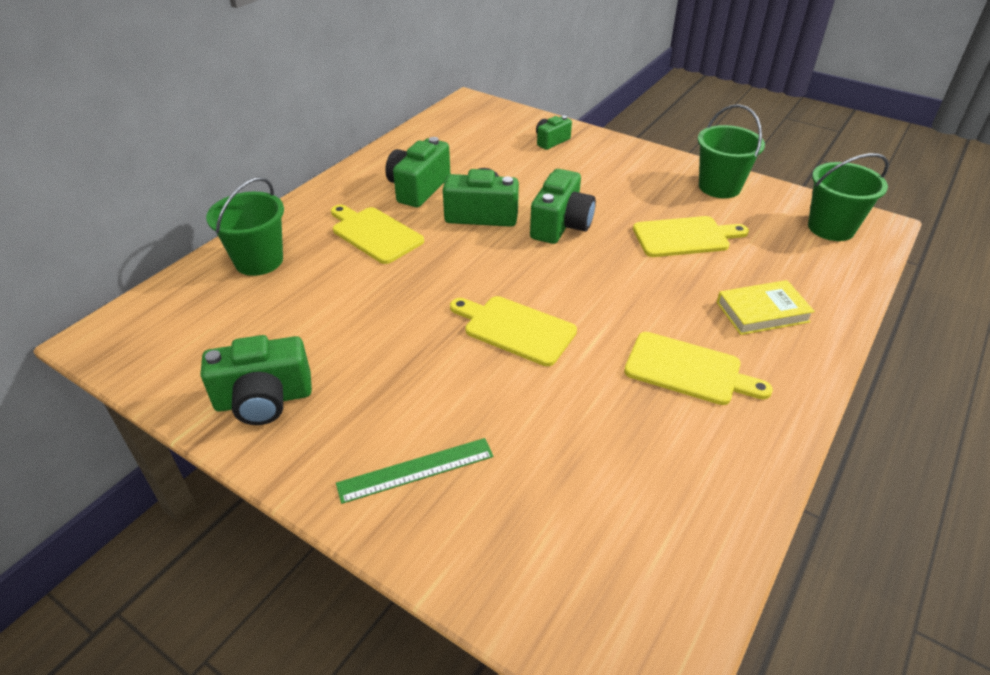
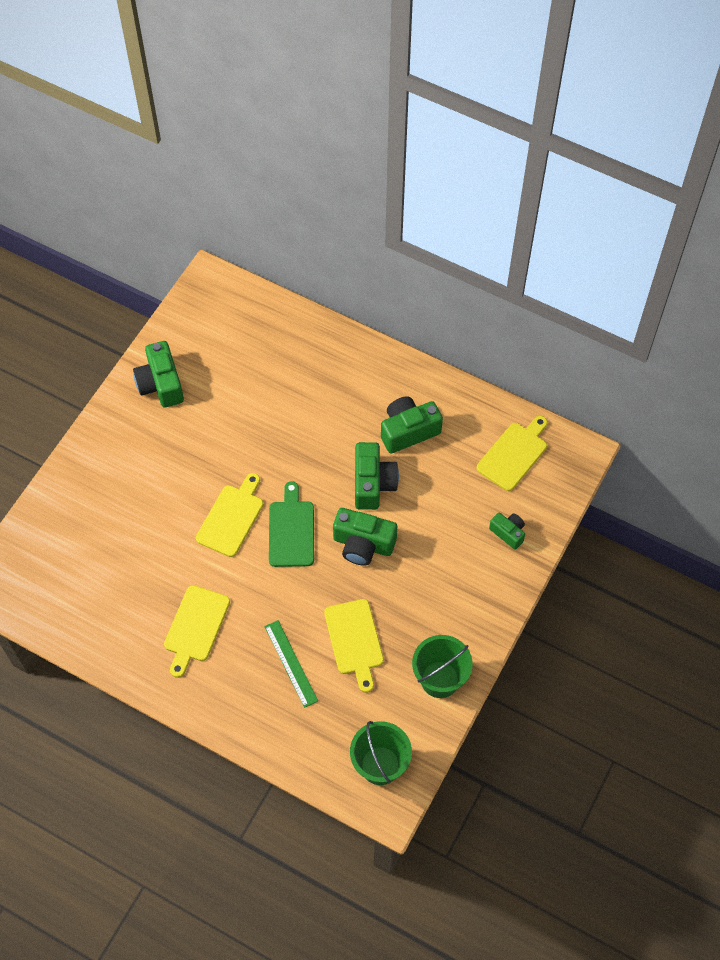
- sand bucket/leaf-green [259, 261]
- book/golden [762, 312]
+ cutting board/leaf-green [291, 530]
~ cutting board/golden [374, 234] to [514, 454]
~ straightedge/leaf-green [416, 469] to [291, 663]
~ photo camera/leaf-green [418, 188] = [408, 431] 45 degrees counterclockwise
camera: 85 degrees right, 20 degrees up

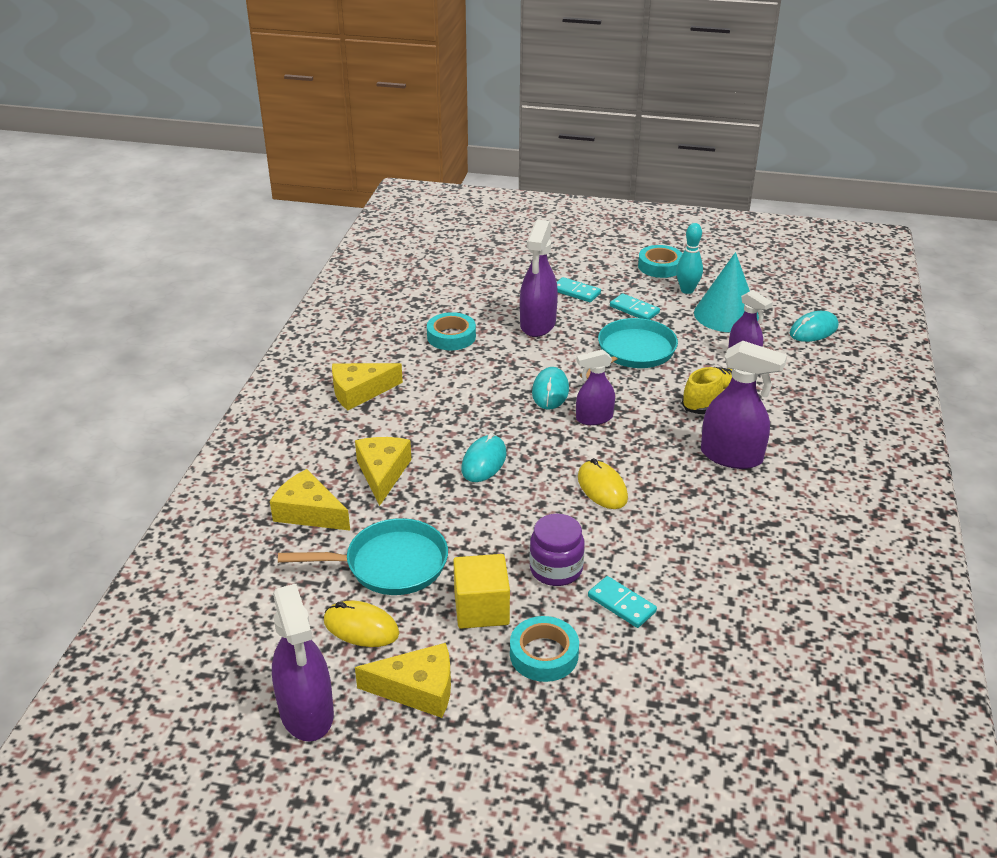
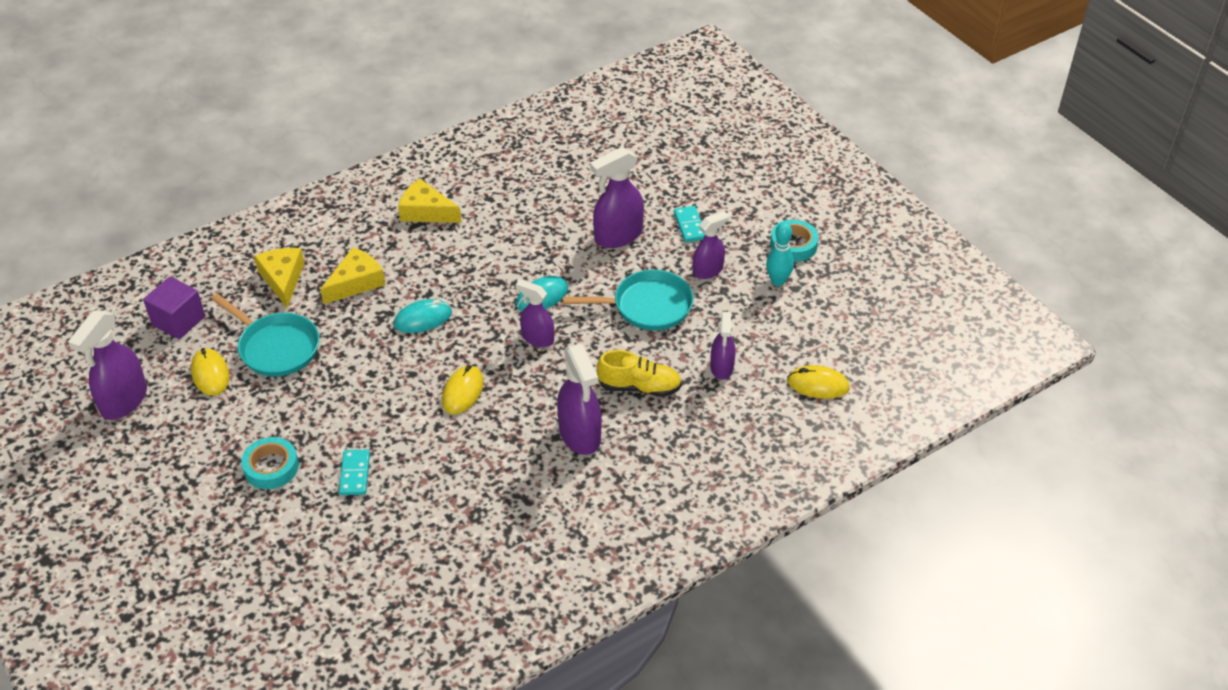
- piece of cheese/golden [417, 689]
- sticky tape/teal [451, 336]
- solid cube/golden [481, 608]
- jam jar/purple [556, 569]
- cone shape/teal [726, 314]
+ solid cube/purple [178, 321]
~ domino tile/teal [634, 309] to spray bottle/purple [708, 270]
~ computer mouse/teal [813, 330] to computer mouse/golden [818, 385]
camera: 45 degrees right, 10 degrees up

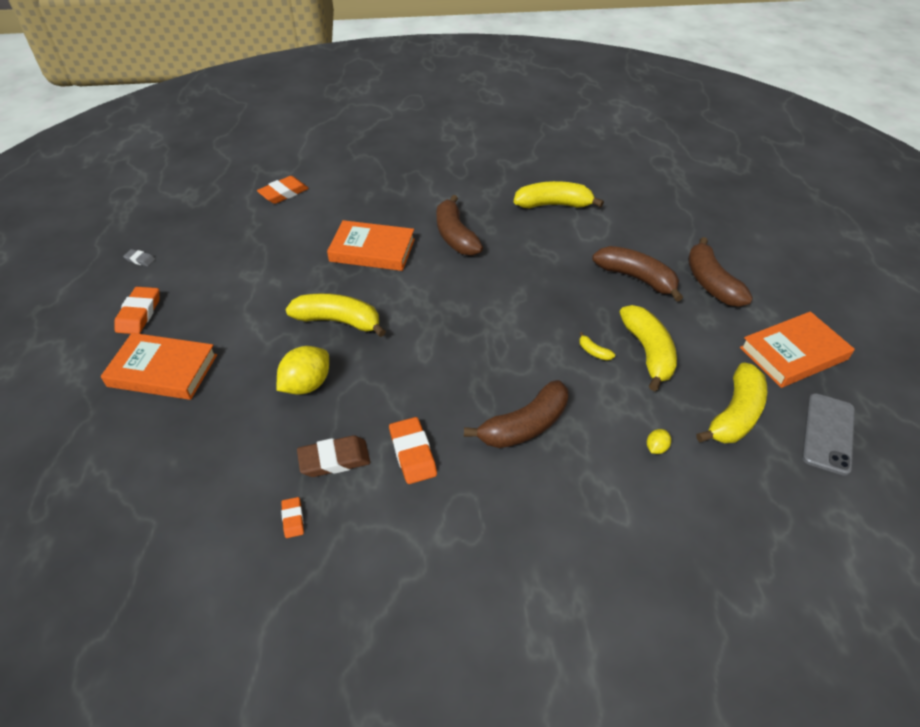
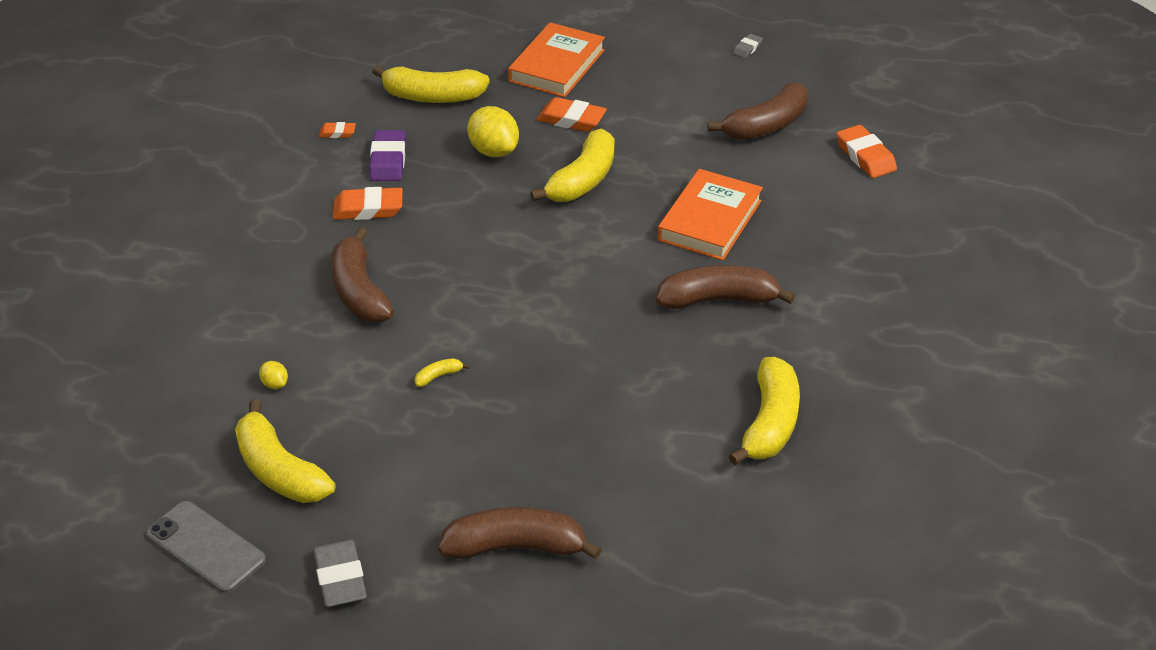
~ pencil eraser/bright orange [139, 314] to [571, 119]
~ banana fruit/dark brown [636, 278] to [766, 125]
~ banana fruit/golden [648, 352] to [432, 97]
~ book/bright orange [793, 353] to pencil eraser/ash-grey [340, 578]
~ pencil eraser/dark brown [334, 459] to pencil eraser/purple [388, 160]
camera: 105 degrees right, 5 degrees down

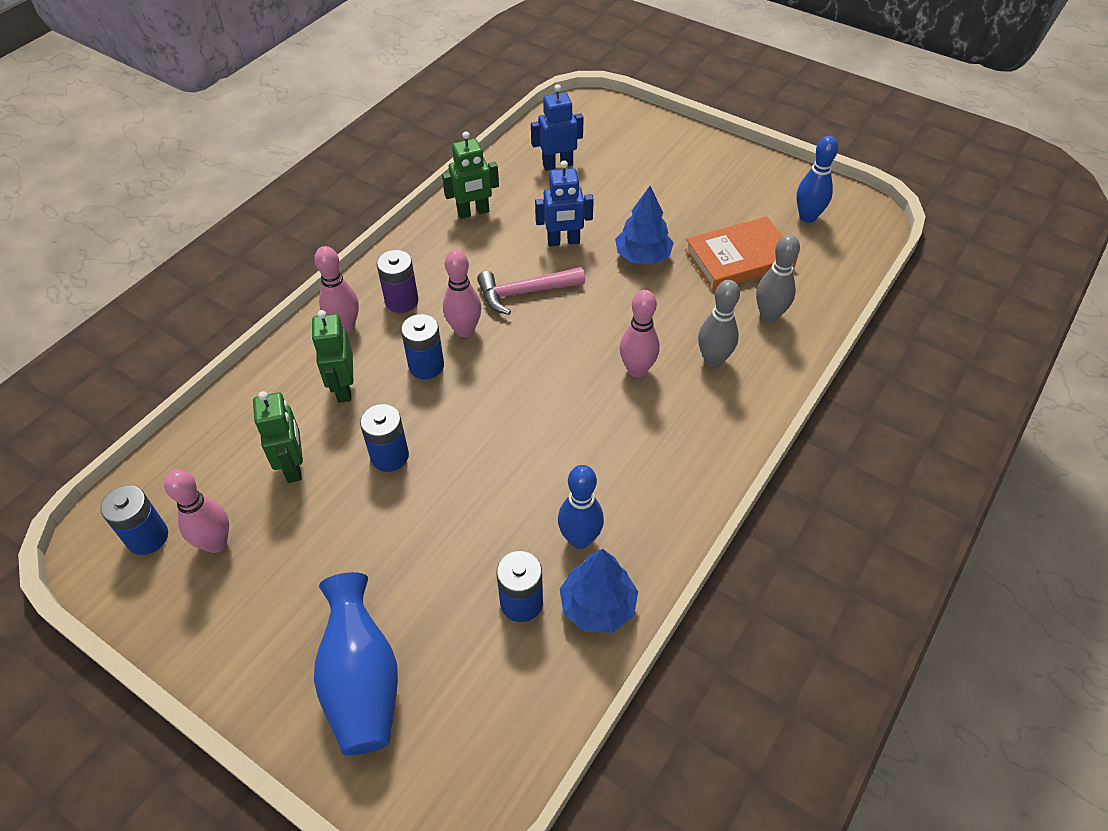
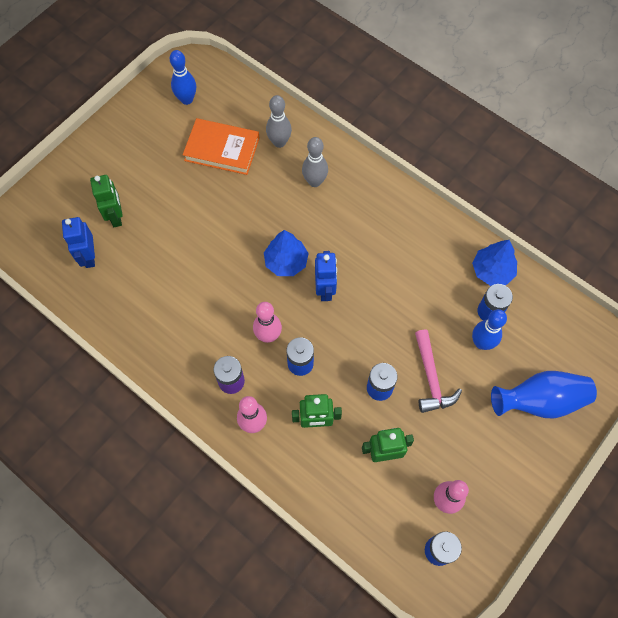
- skittle/pink [637, 370]
~ robot figure/leaf-green [473, 212] to [116, 216]
~ hammer/pink [524, 293] to [431, 378]
~ robot figure/cobalt [563, 241] to [325, 290]
~ skittle/cobalt [580, 539] to [481, 343]
~ tree/cobalt [643, 256] to [286, 262]
~ book/bright orange [739, 258] = [222, 149] 60 degrees counterclockwise
camera: 85 degrees left, 15 degrees up

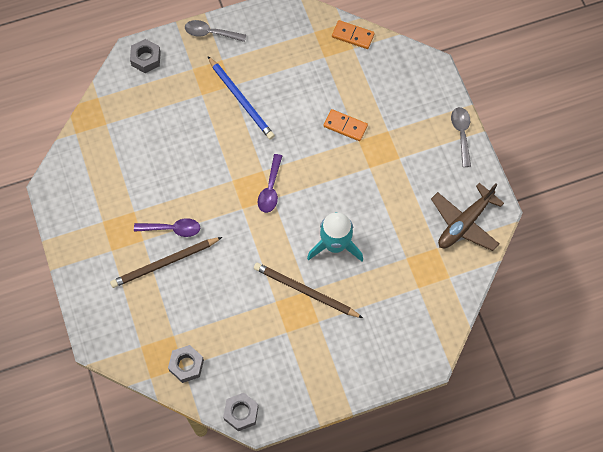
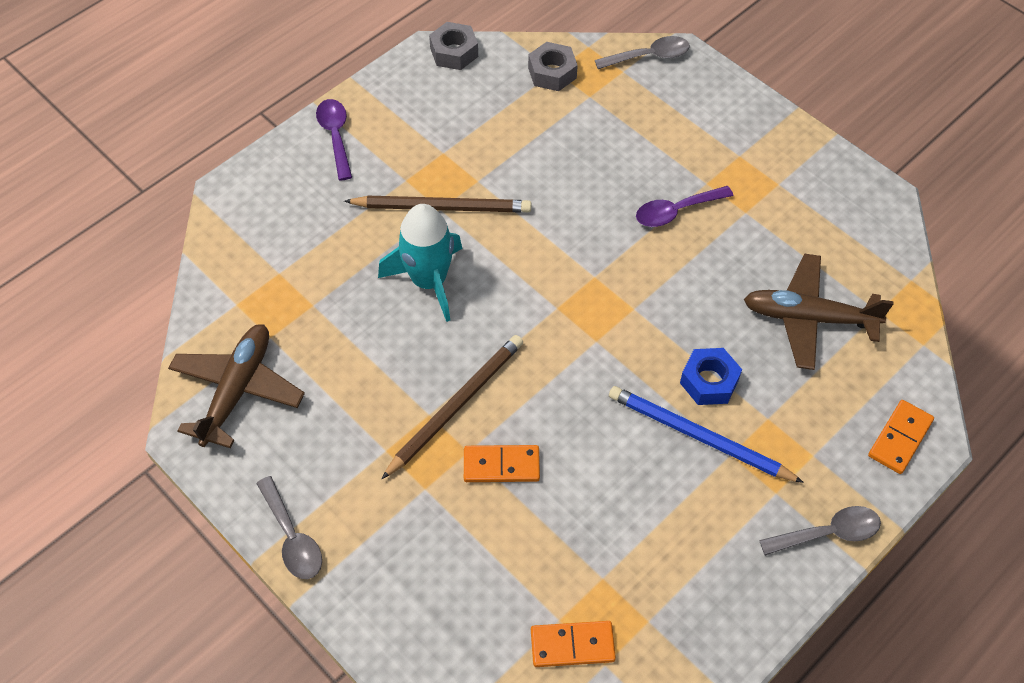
+ teaspoon/ash-grey [649, 56]
+ hexagon nut/cobalt [709, 381]
+ aeroplane/dark brown [808, 318]
~ lead pencil/dark brown [164, 263] to [456, 406]
~ teaspoon/purple [270, 189] to [335, 136]
~ hexagon nut/ash-grey [146, 59] to domino tile/bright orange [900, 438]
camera: 155 degrees right, 10 degrees down

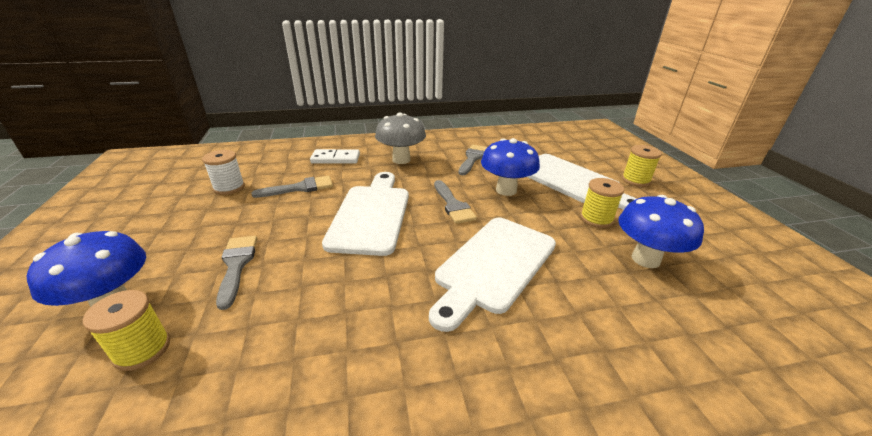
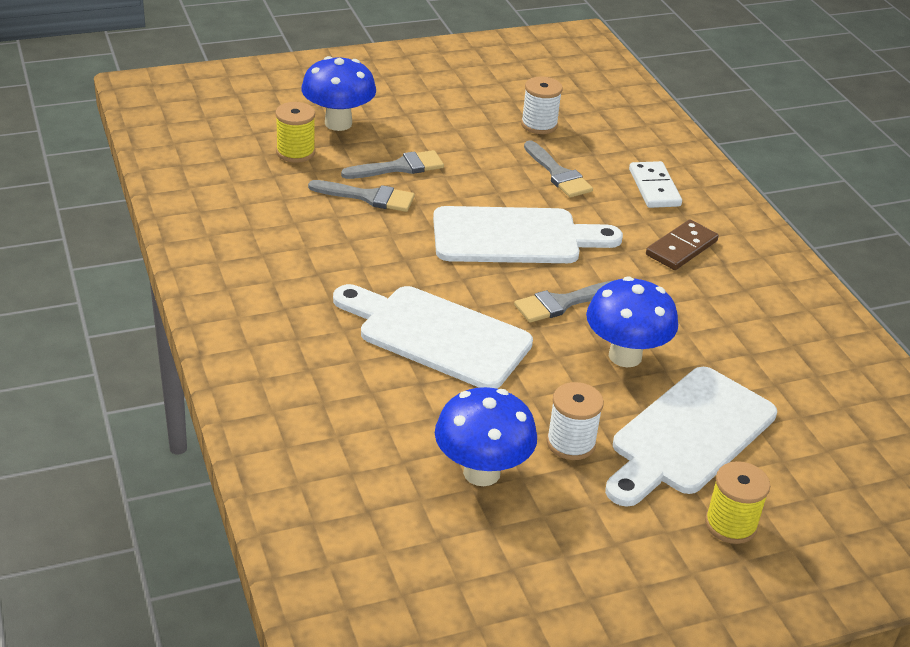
~ paint brush/ash-grey [472, 158] to [368, 197]
~ fungus/ash-grey [401, 160] to domino tile/dark brown [681, 248]
~ reel of thread/golden [596, 219] to reel of thread/snow-white [571, 443]
camera: 80 degrees right, 5 degrees up

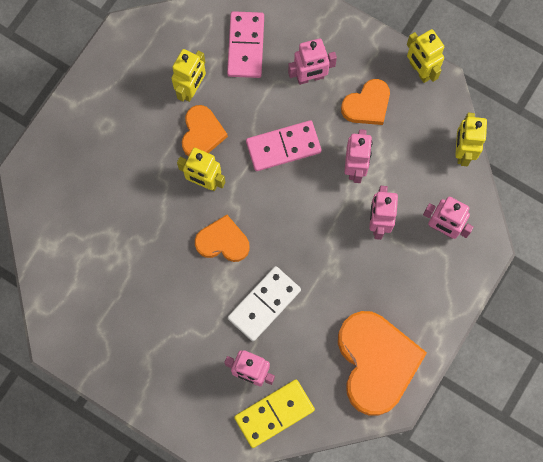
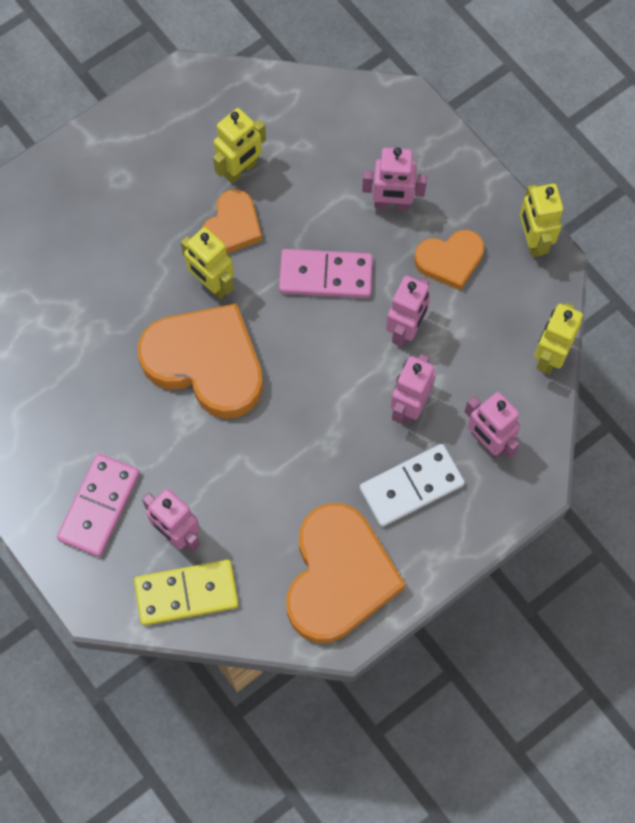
~ domino tile/pink [245, 46] to [99, 506]
~ domino tile/snow-white [264, 304] to [411, 486]
~ heart shape/bright orange [223, 241] = [206, 363] x1.82
camera: 20 degrees right, 5 degrees down

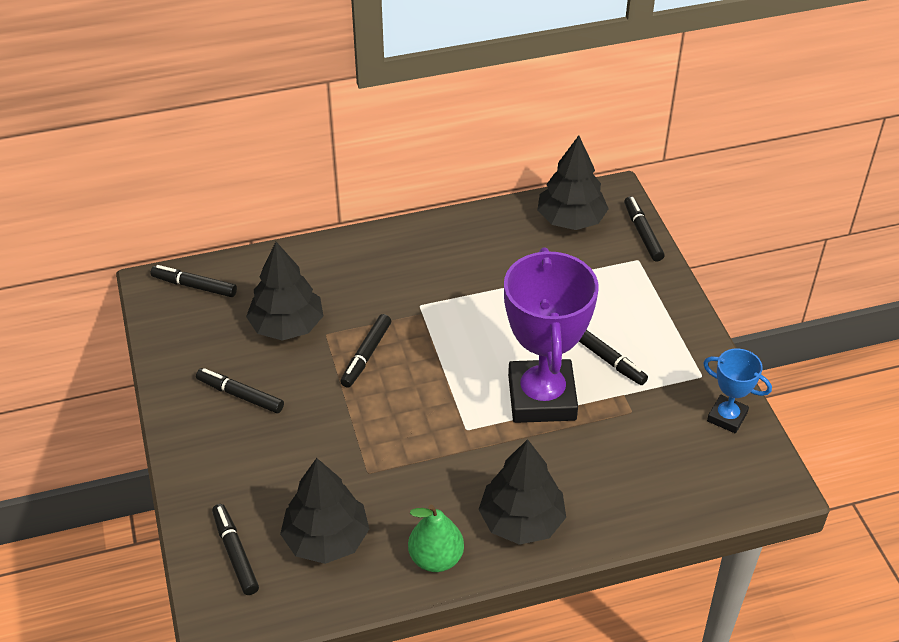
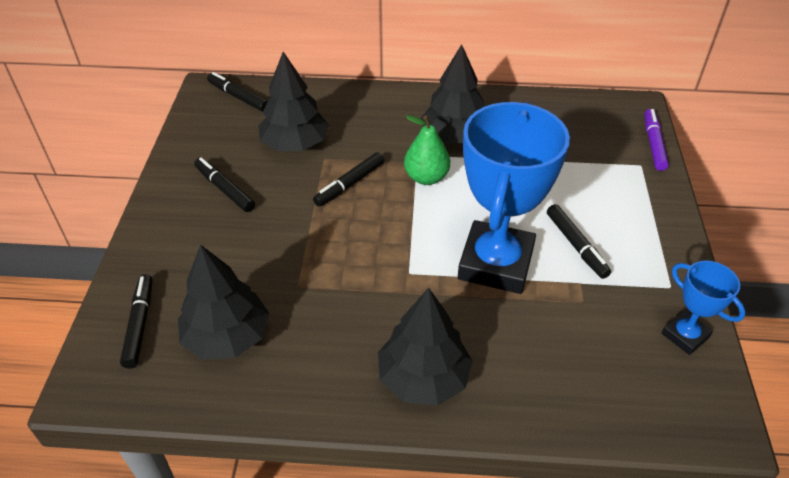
~ pear fruit/leaf-green [436, 558] to [426, 177]
~ tree/jet-black [571, 220] to [454, 137]
~ trophy/purple [542, 397] to trophy/cobalt [496, 263]
~ marker/jet-black [642, 233] to marker/purple [653, 144]
camera: 20 degrees right, 0 degrees up

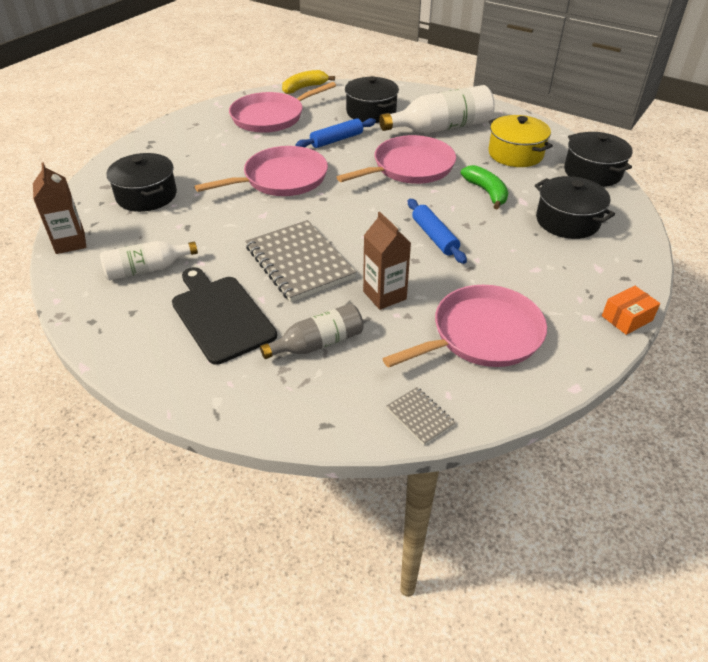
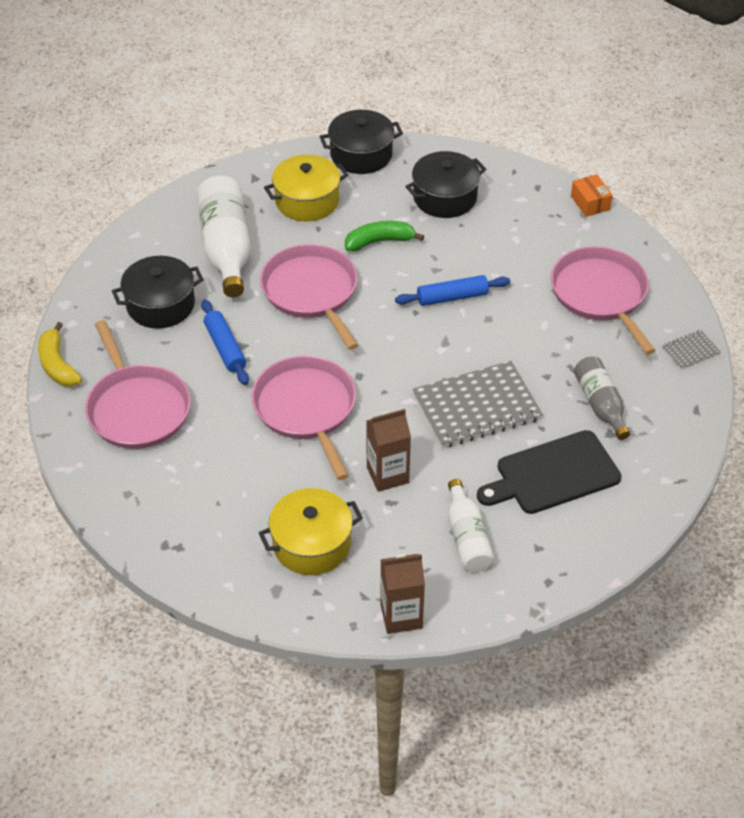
~ milk carton/dark brown [384, 295] to [387, 475]
~ stockpot/jet-black [146, 196] to stockpot/golden [311, 544]
camera: 80 degrees left, 5 degrees up

